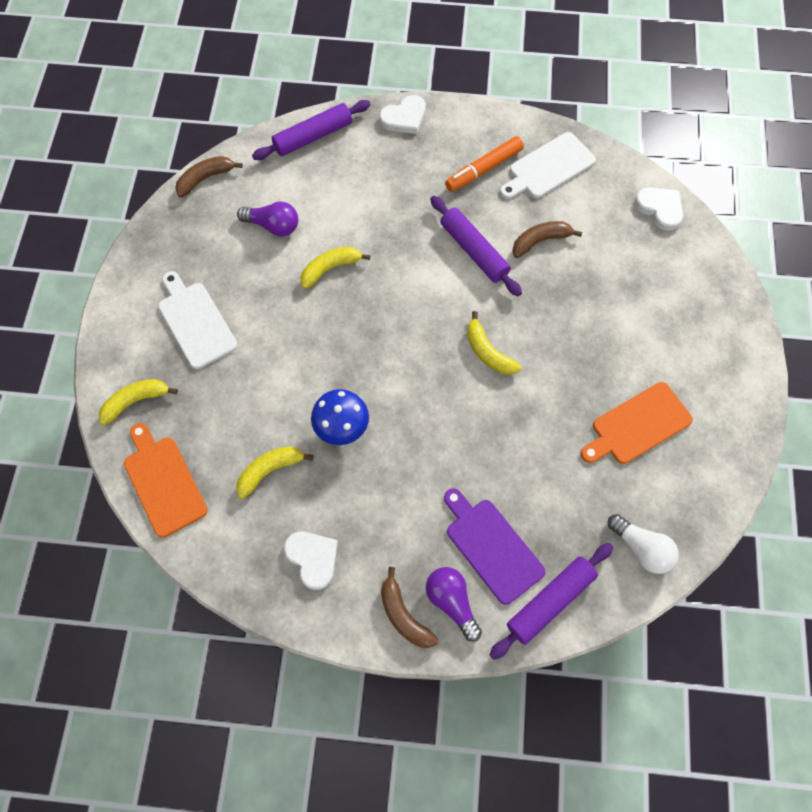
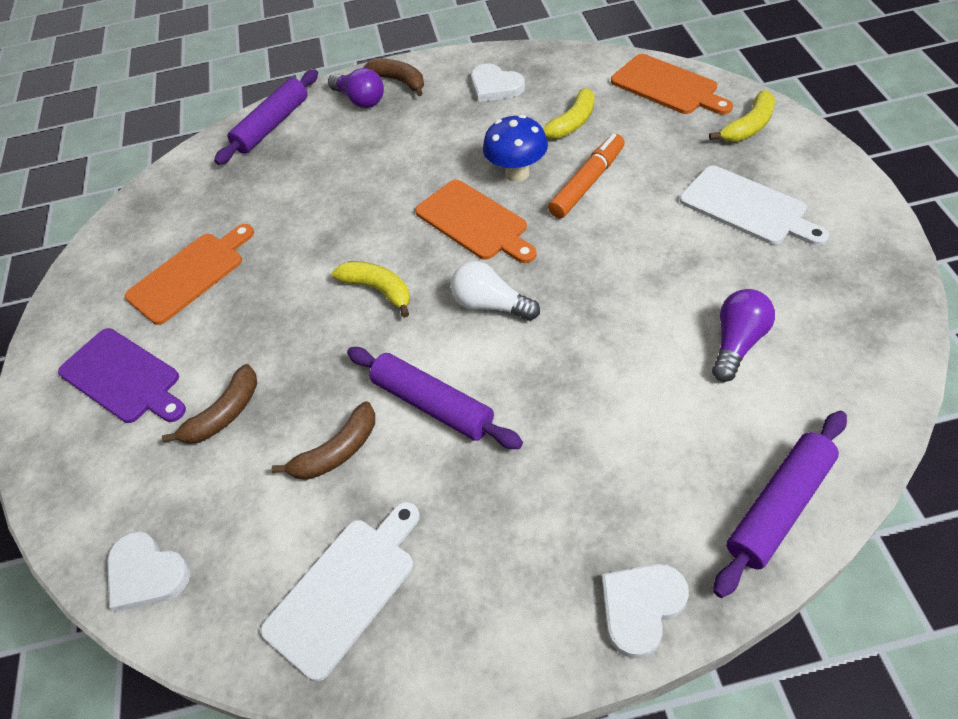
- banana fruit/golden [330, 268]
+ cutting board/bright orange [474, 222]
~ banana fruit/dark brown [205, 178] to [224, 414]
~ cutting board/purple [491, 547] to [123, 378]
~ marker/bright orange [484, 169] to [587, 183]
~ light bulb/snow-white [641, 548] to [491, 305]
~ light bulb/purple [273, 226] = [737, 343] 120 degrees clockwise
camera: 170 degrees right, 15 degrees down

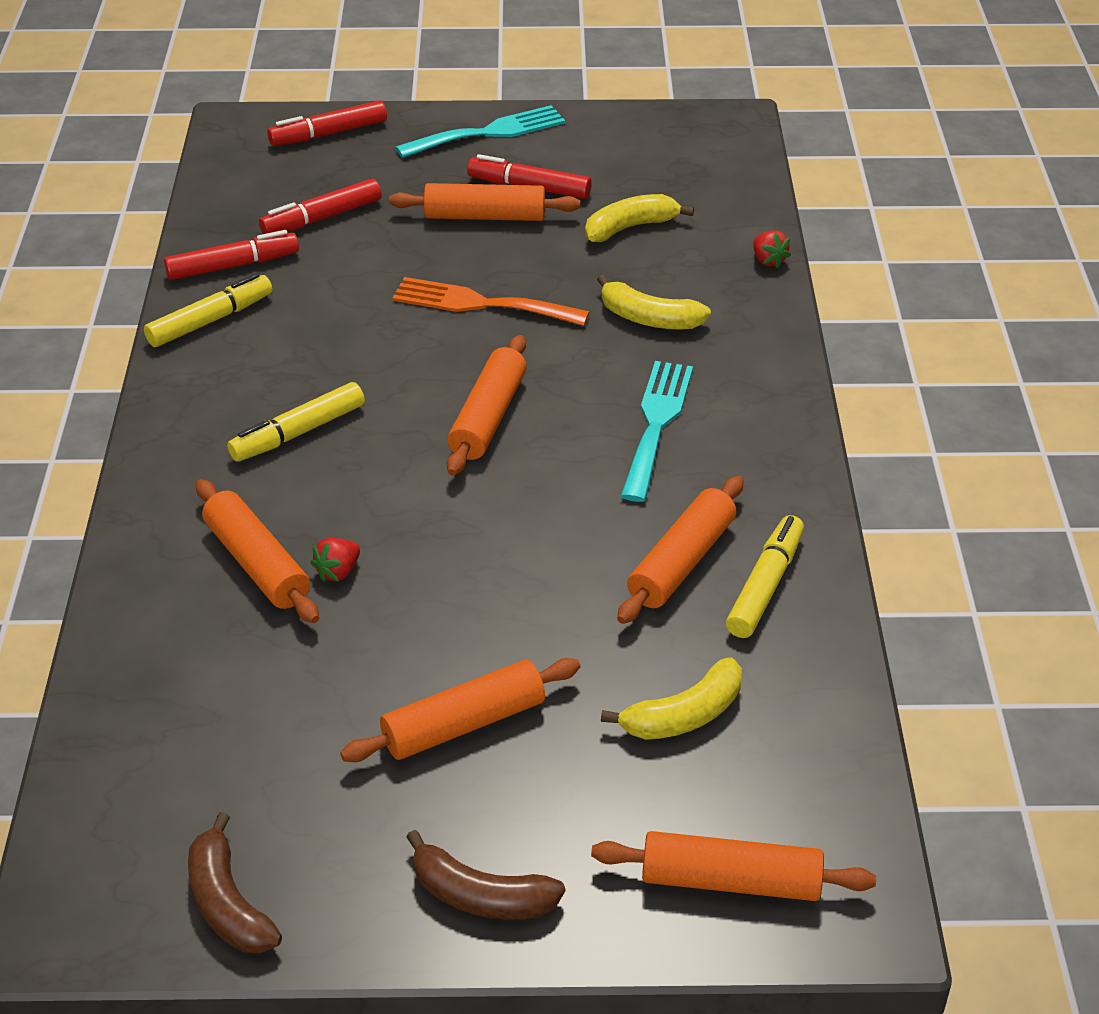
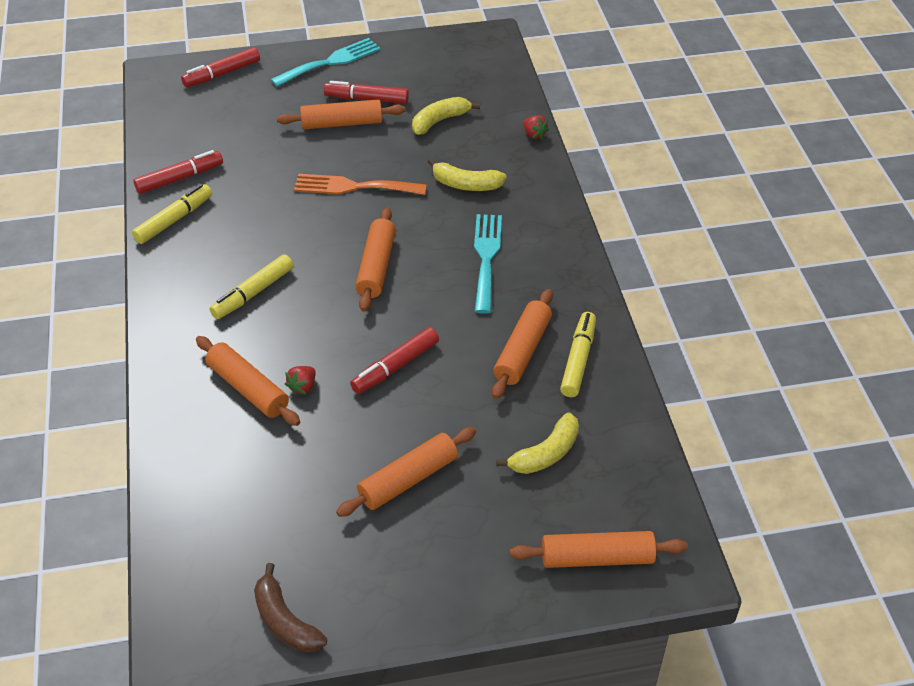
- banana fruit/dark brown [481, 896]
~ marker/red [322, 218] to [395, 367]
camera: 10 degrees left, 5 degrees up

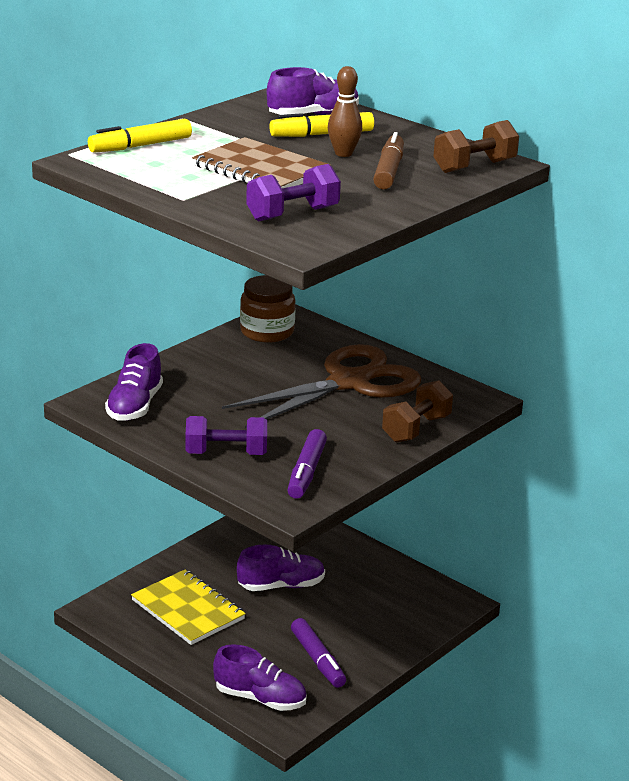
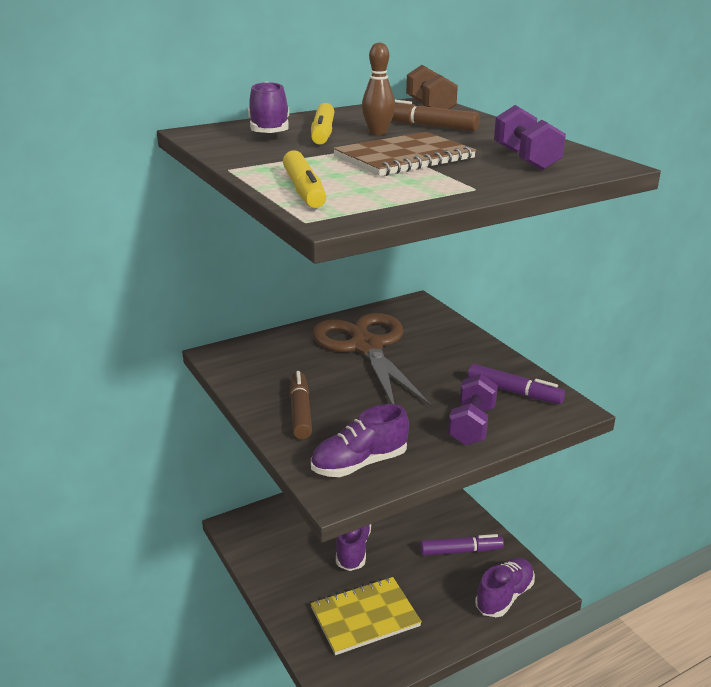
- jam jar/dark brown [267, 332]
- dumbbell/dark brown [416, 429]
+ marker/dark brown [300, 412]
~ lace-up shoe/purple [135, 406] = [359, 464] 120 degrees clockwise
camera: 70 degrees left, 0 degrees up

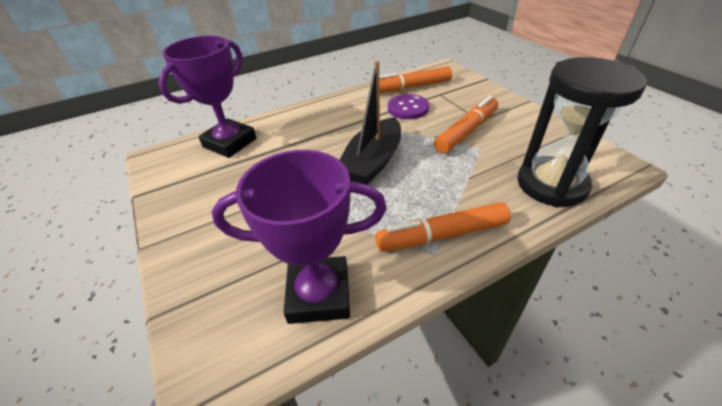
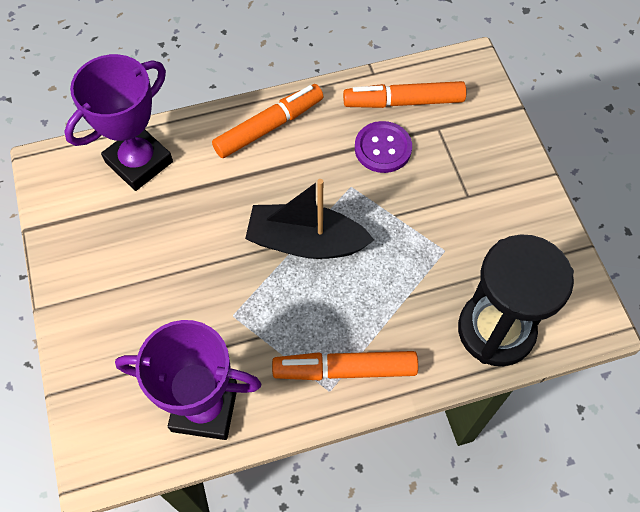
~ marker/bright orange [467, 131] to [269, 127]
~ boat/jet-black [373, 162] = [305, 242] 60 degrees clockwise
camera: 10 degrees right, 20 degrees up

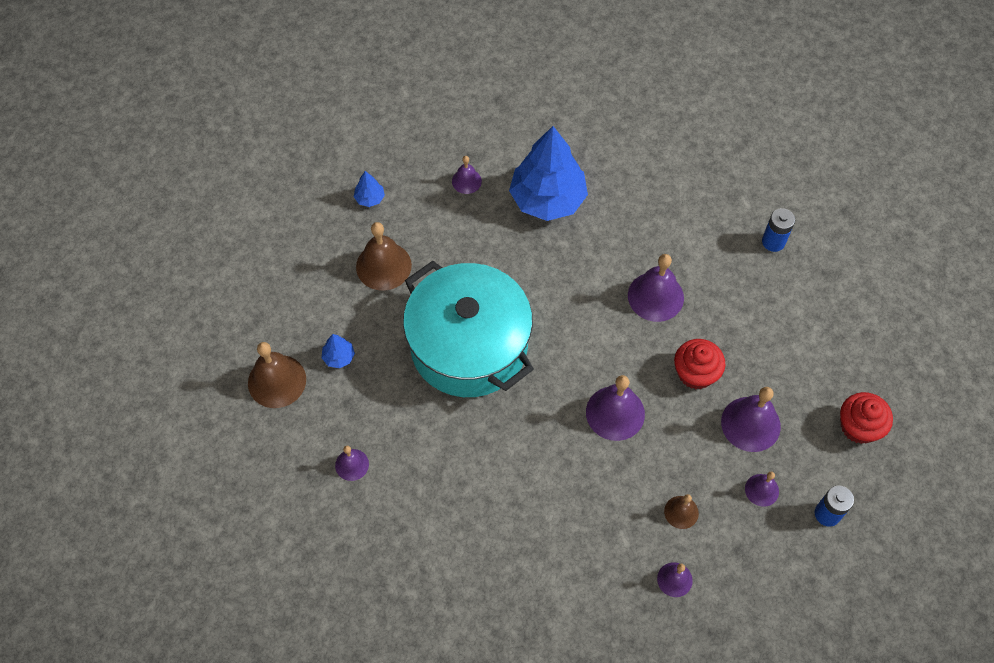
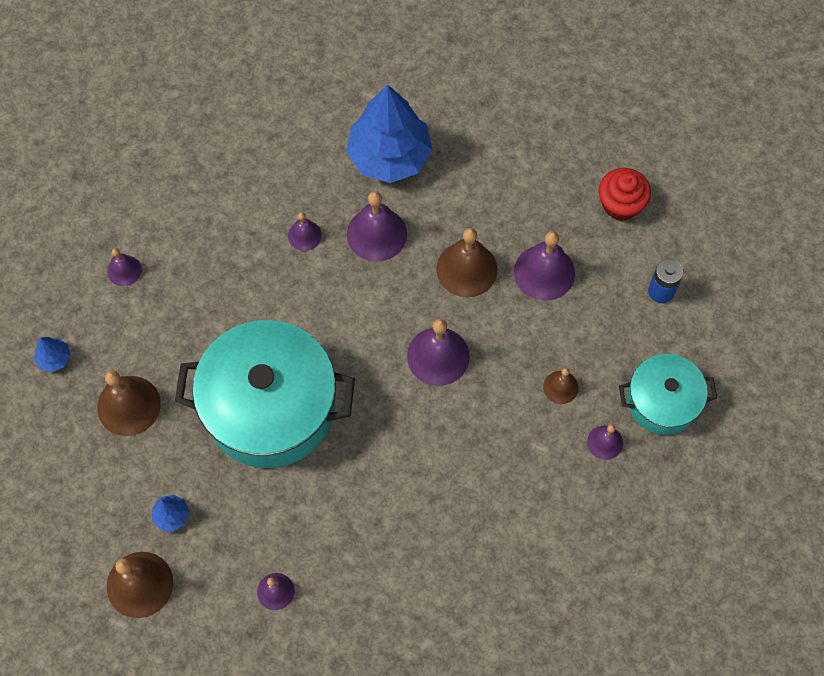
- power cell/cobalt [773, 242]
+ stockpot/teal [662, 401]
~ tree/cobalt [547, 199] to [389, 156]
~ hand bell/purple [762, 490] to [304, 235]
~ fairy cake/red [695, 373] to hand bell/dark brown [466, 269]
camera: 45 degrees left, 5 degrees up

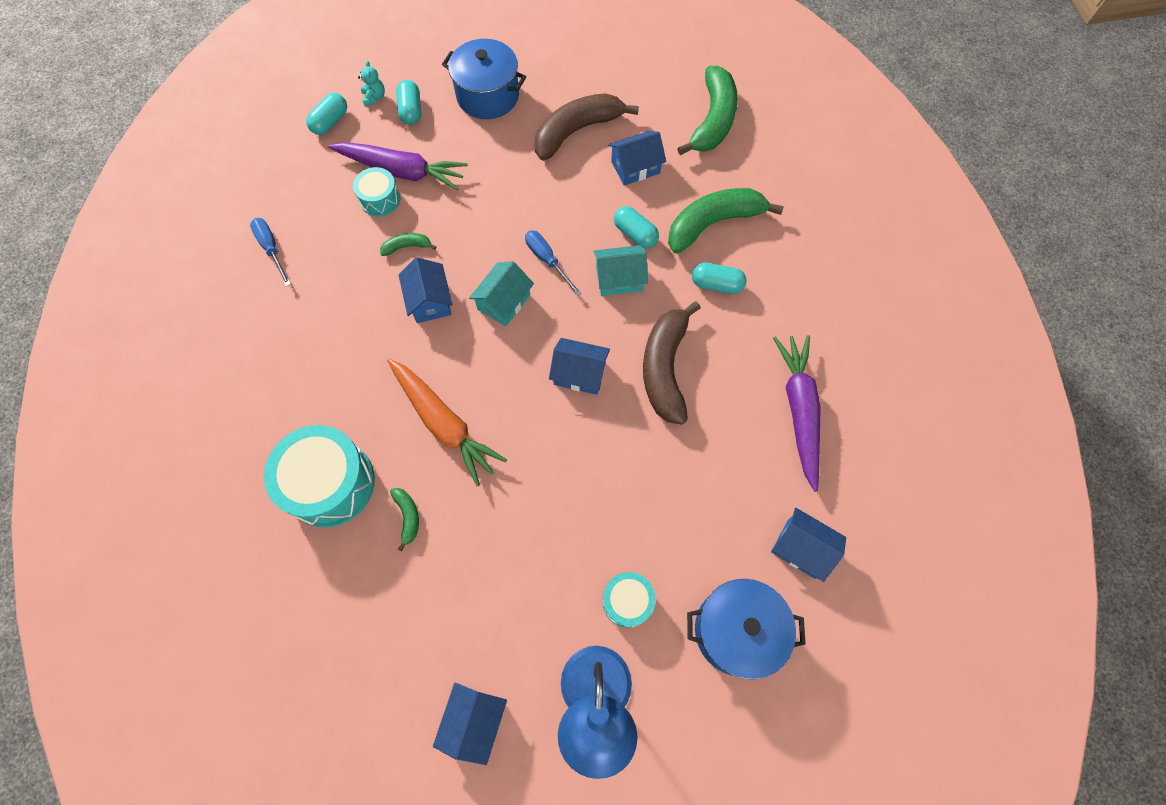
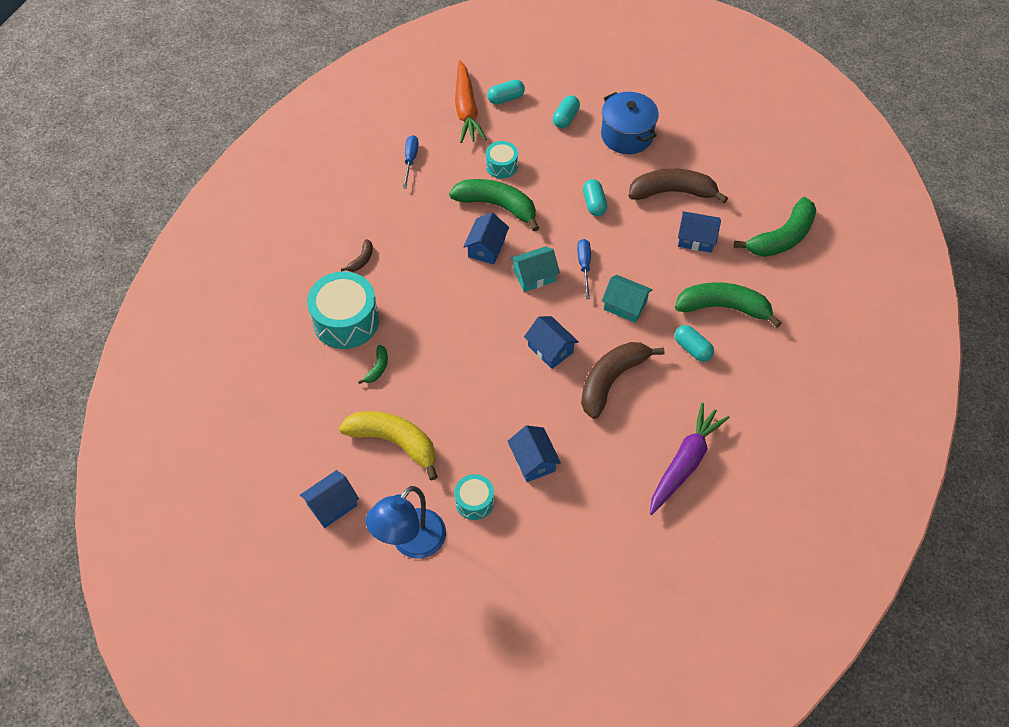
- root vegetable/purple [402, 171]
- stuffed bear/teal [374, 97]
- stockpot/cobalt [736, 631]
+ banana fruit/golden [394, 442]
+ banana fruit/dark brown [361, 260]
~ root vegetable/bright orange [444, 423] to [466, 109]
~ pill shape/teal [635, 234] to [594, 204]
~ toy house/cobalt [801, 548] to [533, 461]
~ banana fruit/leaf-green [407, 247] = [497, 206] x2.24
camera: 35 degrees right, 10 degrees down

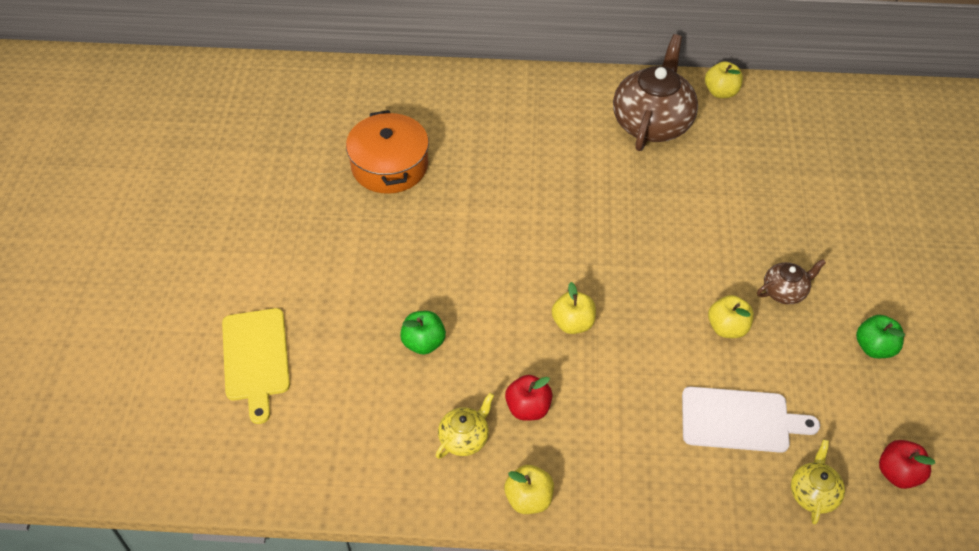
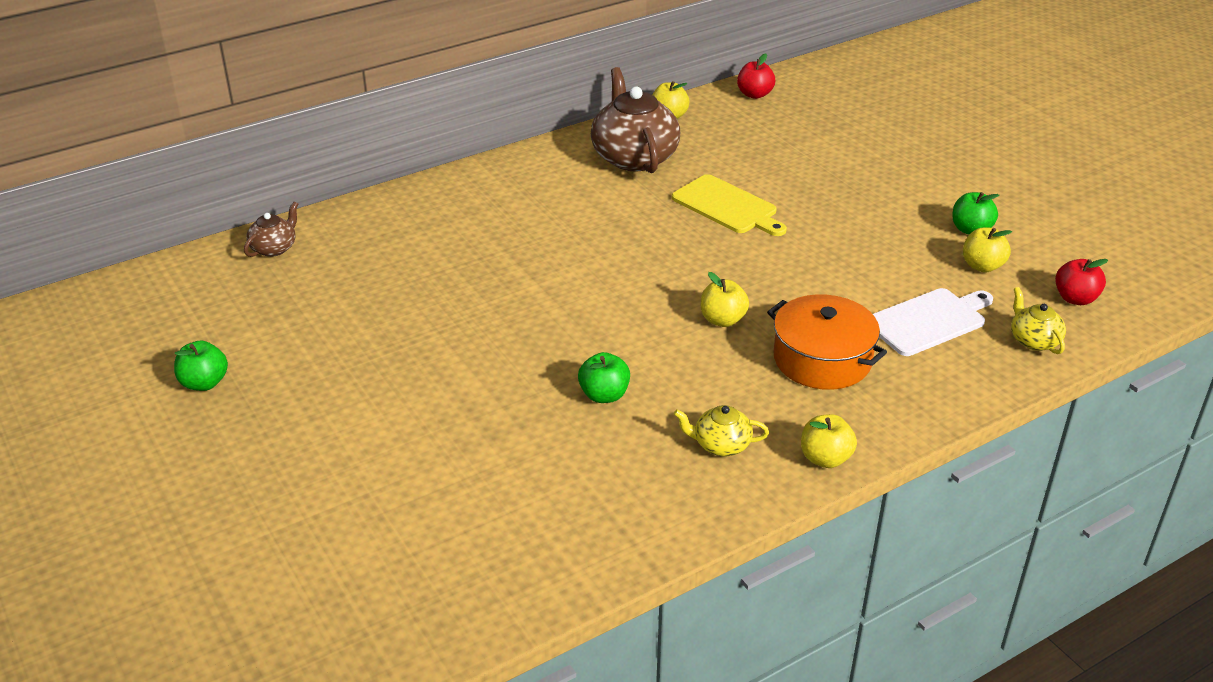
+ toy apple/leaf-green [204, 383]
~ cutting board/golden [256, 358] to [727, 206]
~ stockpot/bright orange [389, 166] to [822, 359]
~ toy apple/red [528, 408] to [754, 94]
~ toy apple/golden [727, 328] to [982, 266]
~ tea pot/dark brown [785, 291] to [274, 248]
~ tea pot/golden [464, 438] = [721, 445] 90 degrees counterclockwise
camera: 35 degrees left, 15 degrees down

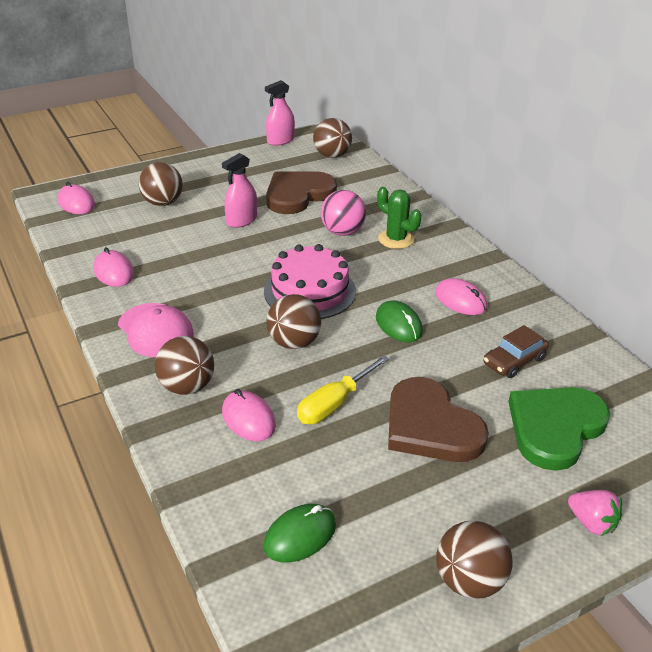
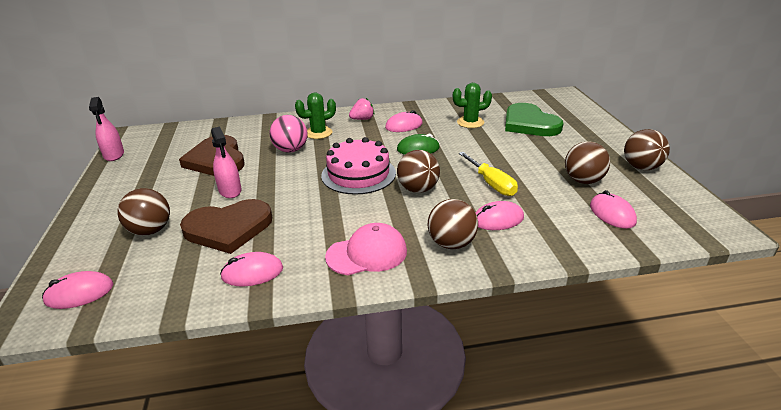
~ sphere/dark brown [332, 155] to [583, 181]
~ heart shape/dark brown [430, 426] to [228, 228]
~ toy strawberry/pink [591, 523] to [362, 119]
~ toy car/dark brown [514, 361] to cactus/leaf-green [470, 122]
~ computer mouse/leaf-green [300, 535] to computer mouse/pink [612, 214]
camera: 70 degrees left, 5 degrees down

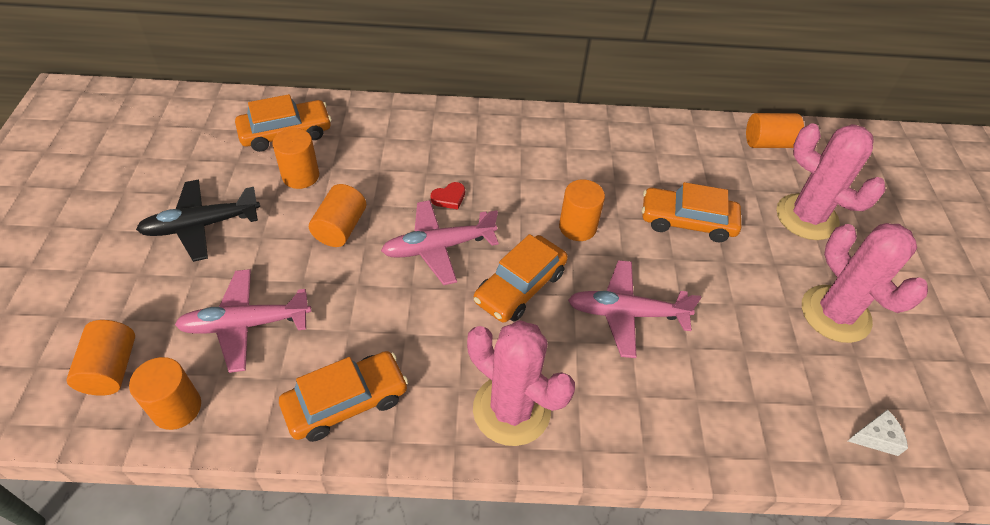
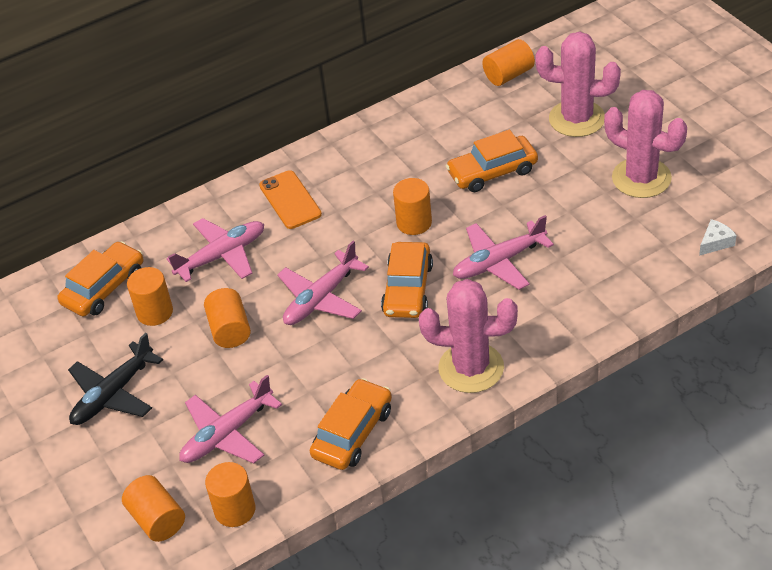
- heart shape/red [449, 198]
+ aeroplane/pink [222, 256]
+ smartphone/bright orange [290, 200]
camera: 25 degrees left, 5 degrees down

